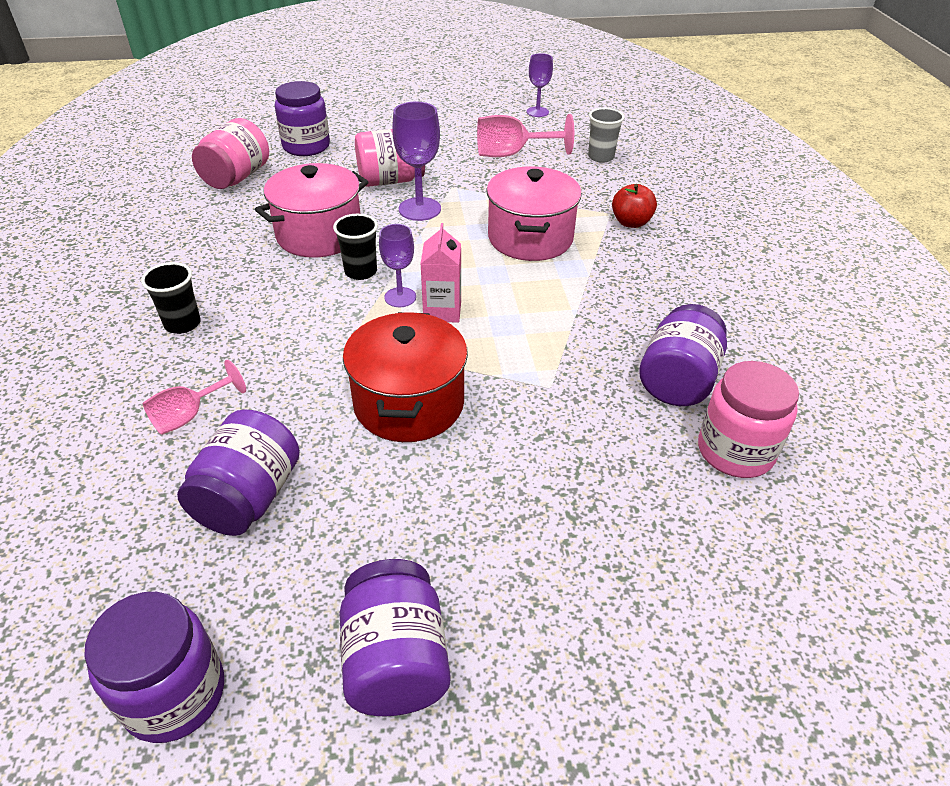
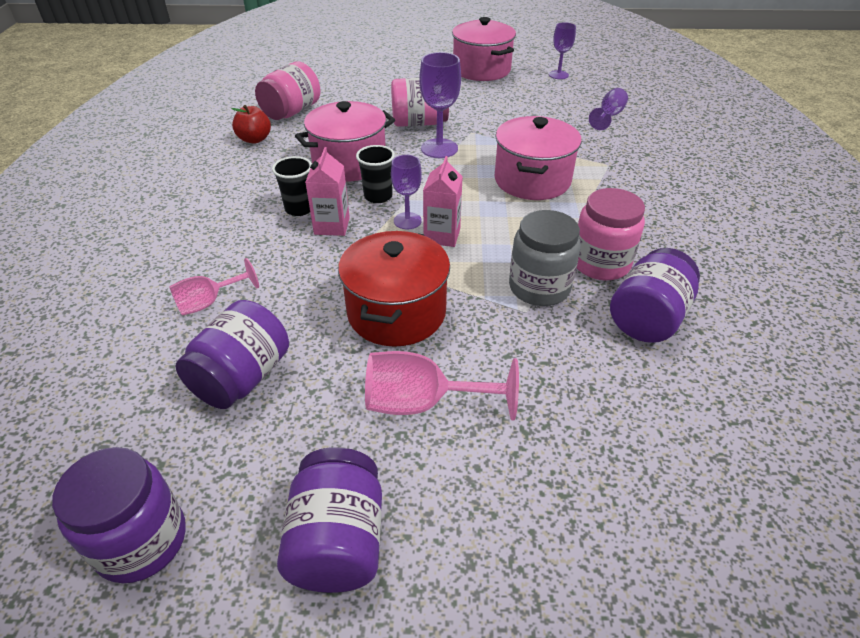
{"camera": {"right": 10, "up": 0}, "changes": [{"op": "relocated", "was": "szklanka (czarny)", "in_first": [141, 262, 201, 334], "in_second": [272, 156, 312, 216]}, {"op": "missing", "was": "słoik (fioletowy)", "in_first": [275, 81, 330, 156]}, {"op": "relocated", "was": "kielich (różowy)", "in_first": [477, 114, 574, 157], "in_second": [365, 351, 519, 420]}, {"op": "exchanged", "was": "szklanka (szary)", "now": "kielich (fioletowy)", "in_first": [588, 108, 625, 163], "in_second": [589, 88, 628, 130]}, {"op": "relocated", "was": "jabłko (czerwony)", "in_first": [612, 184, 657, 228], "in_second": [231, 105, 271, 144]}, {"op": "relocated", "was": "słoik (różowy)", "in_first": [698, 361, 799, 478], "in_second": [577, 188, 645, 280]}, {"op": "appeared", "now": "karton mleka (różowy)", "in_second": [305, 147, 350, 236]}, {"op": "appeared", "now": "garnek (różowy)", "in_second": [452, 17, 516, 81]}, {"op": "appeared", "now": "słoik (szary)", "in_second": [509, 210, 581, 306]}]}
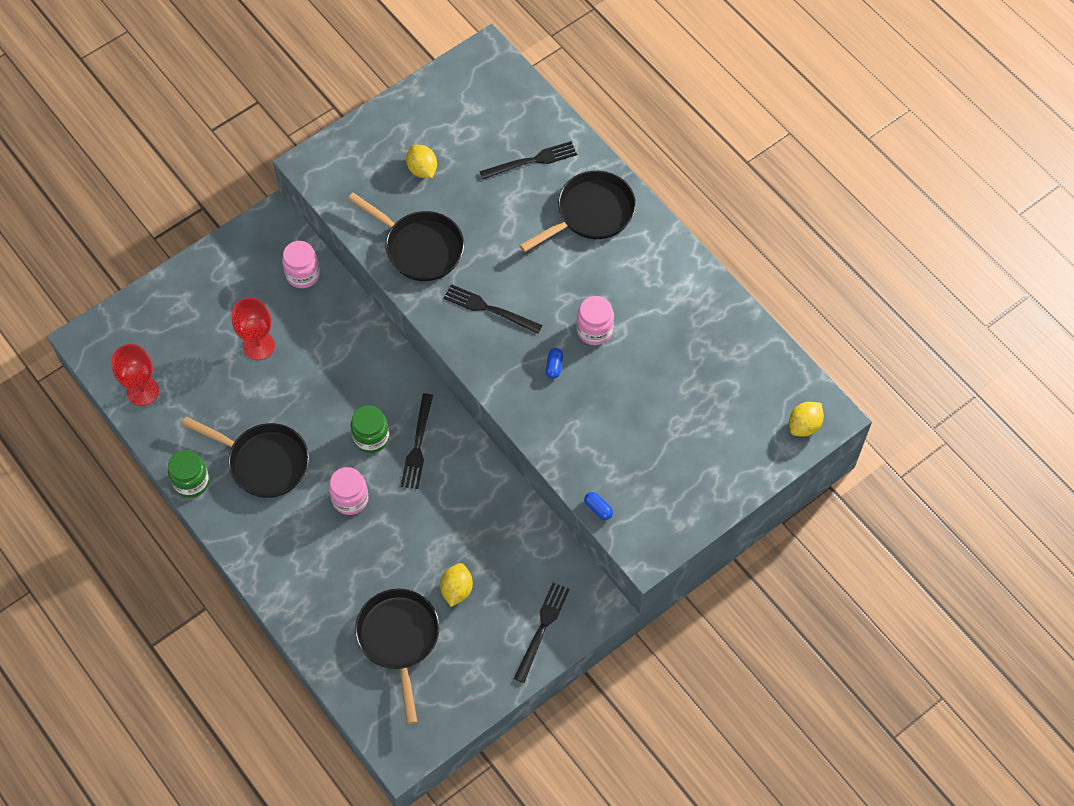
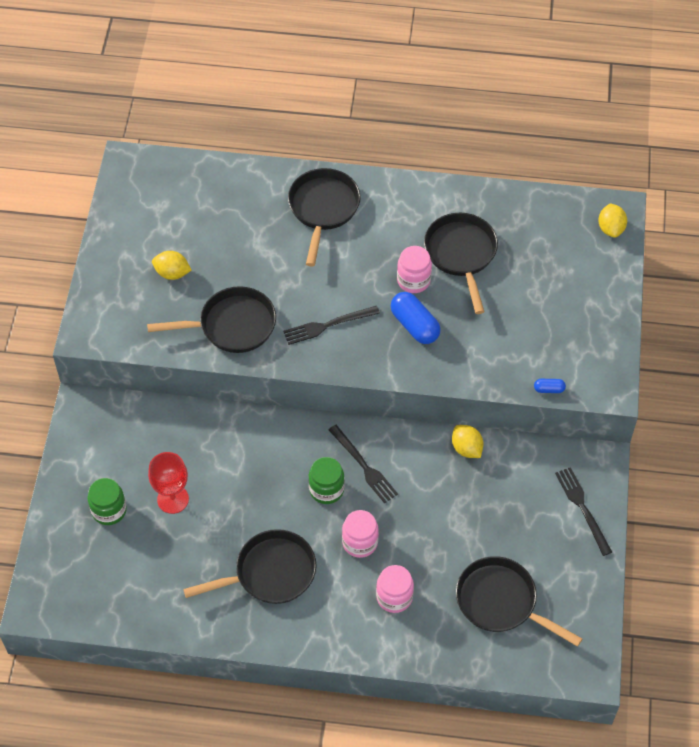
{"camera": {"right": -45, "up": -5}, "changes": [{"op": "missing", "was": "kielich (czerwony)", "in_first": [111, 344, 159, 406]}, {"op": "relocated", "was": "słoik (zielony)", "in_first": [168, 450, 209, 498], "in_second": [88, 478, 127, 525]}, {"op": "relocated", "was": "słoik (różowy)", "in_first": [282, 241, 320, 288], "in_second": [376, 565, 414, 613]}, {"op": "relocated", "was": "cytryna (żółty)", "in_first": [440, 563, 473, 607], "in_second": [452, 425, 483, 458]}, {"op": "missing", "was": "widelec (czarny)", "in_first": [479, 141, 577, 180]}, {"op": "size", "was": "kapsułka (niebieski)", "in_first": [546, 348, 563, 379], "in_second": [391, 292, 441, 344], "ratio": 2.05}, {"op": "appeared", "now": "patelnia (czarny)", "in_second": [424, 213, 498, 314]}]}
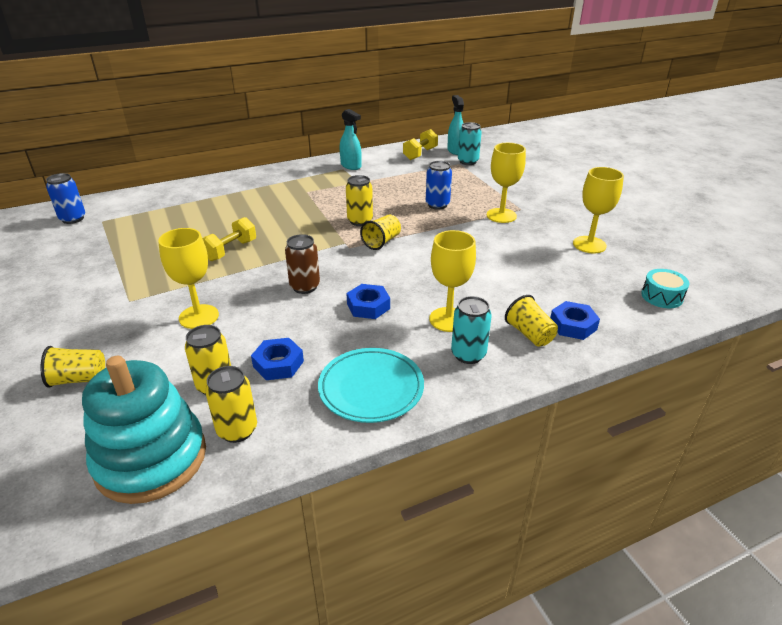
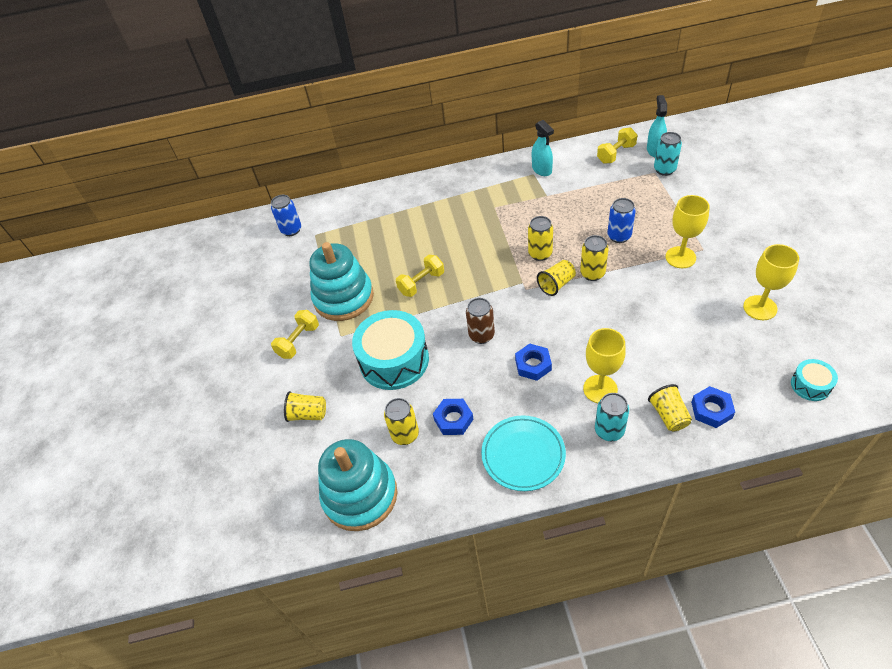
{"camera": {"right": 20, "up": 15}, "changes": [{"op": "exchanged", "was": "kielich (żółty)", "now": "bęben (turkusowy)", "in_first": [158, 228, 219, 329], "in_second": [352, 310, 429, 390]}, {"op": "relocated", "was": "puszka (żółty)", "in_first": [205, 366, 257, 443], "in_second": [580, 235, 609, 281]}, {"op": "appeared", "now": "hantel (żółty)", "in_second": [271, 310, 319, 359]}, {"op": "appeared", "now": "zabawka nakładanka (turkusowy)", "in_second": [309, 242, 374, 321]}]}
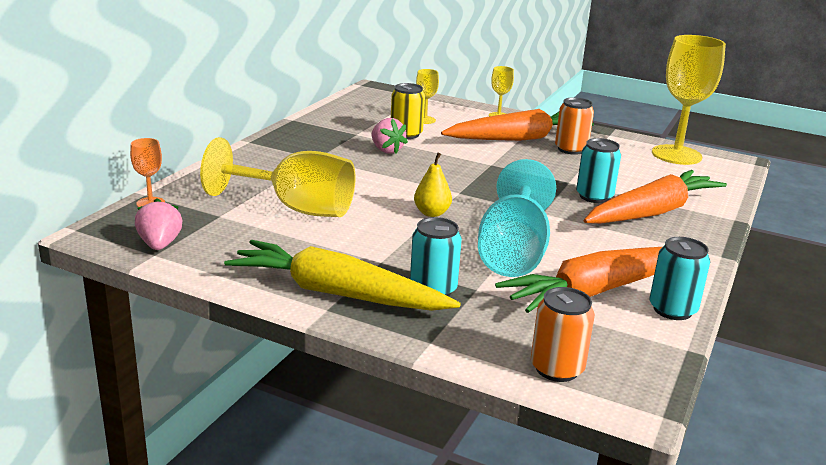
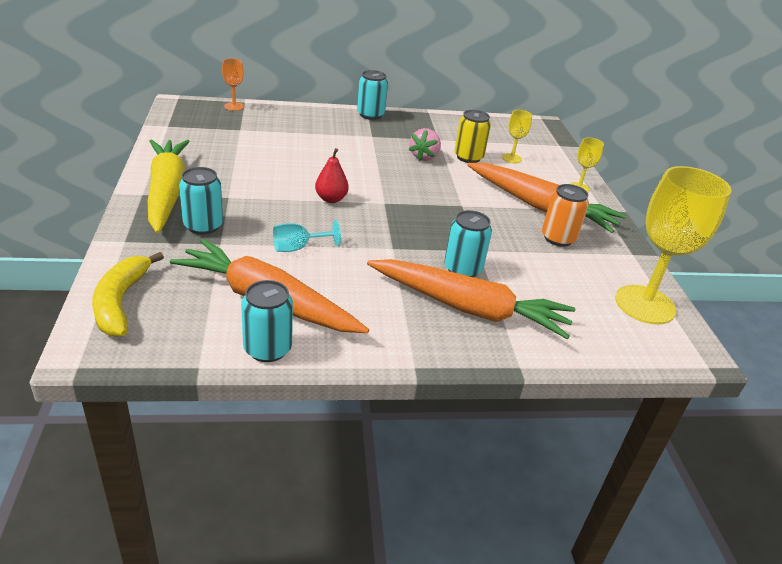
{"camera": {"right": 55, "up": 10}, "changes": [{"op": "missing", "was": "truskawka (różowy)", "in_first": [135, 198, 182, 250]}, {"op": "missing", "was": "kielich (żółty)", "in_first": [200, 137, 355, 217]}, {"op": "colour", "was": "gruszka (żółty)", "now": "gruszka (czerwony)", "in_first": [414, 153, 452, 217], "in_second": [315, 148, 349, 203]}, {"op": "size", "was": "kielich (turkusowy)", "in_first": [478, 159, 556, 277], "in_second": [273, 220, 341, 252], "ratio": 0.46}, {"op": "exchanged", "was": "puszka (pomarańczowy)", "now": "banan (żółty)", "in_first": [531, 287, 595, 382], "in_second": [92, 252, 164, 337]}, {"op": "appeared", "now": "puszka (turkusowy)", "in_second": [357, 70, 388, 120]}]}
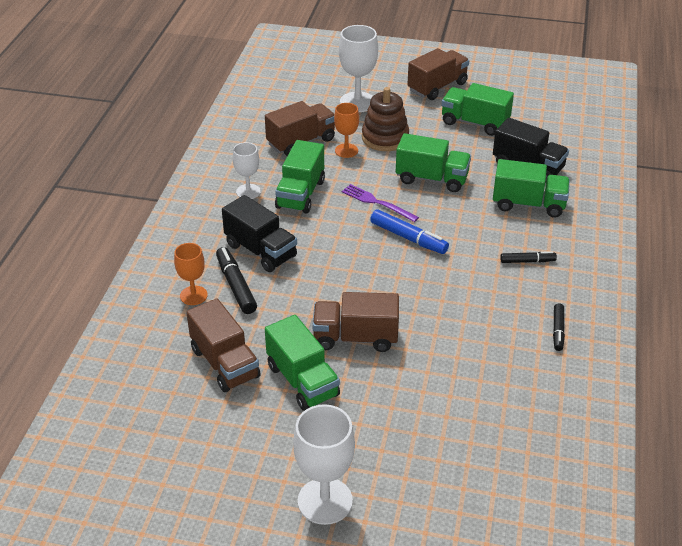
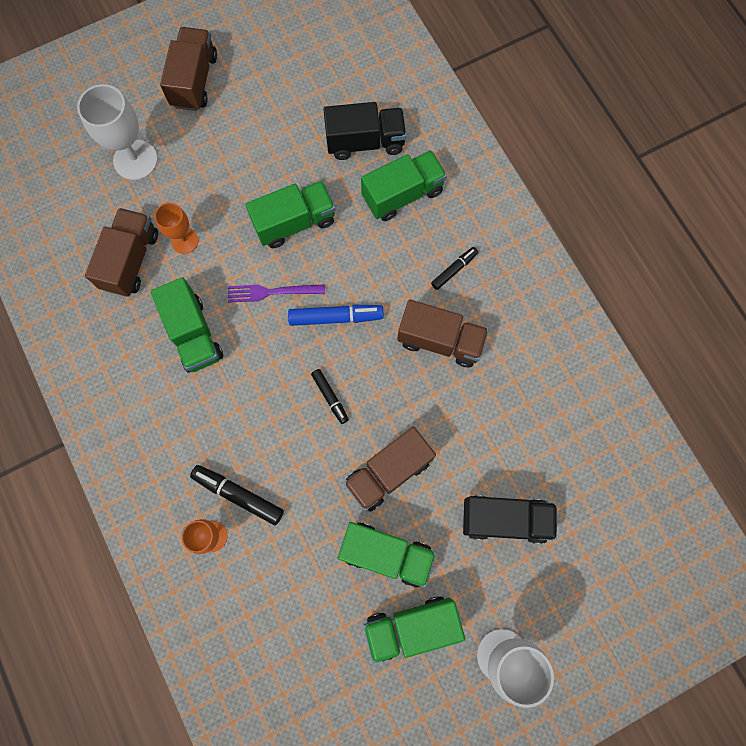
{"camera": {"right": -40, "up": 35}, "changes": [{"op": "relocated", "was": "ciężarówka (brązowy)", "in_first": [186, 298, 260, 392], "in_second": [397, 300, 489, 367]}, {"op": "relocated", "was": "ciężarówka (czarny)", "in_first": [222, 195, 297, 272], "in_second": [463, 495, 557, 544]}, {"op": "missing", "was": "kielich (biały)", "in_first": [233, 142, 261, 199]}, {"op": "missing", "was": "zabawka nakładanka (brązowy)", "in_first": [362, 87, 409, 151]}, {"op": "relocated", "was": "ciężarówka (zielony)", "in_first": [441, 83, 514, 136], "in_second": [364, 596, 465, 663]}, {"op": "relocated", "was": "flamaster (czarny)", "in_first": [553, 303, 565, 351], "in_second": [311, 369, 349, 424]}]}
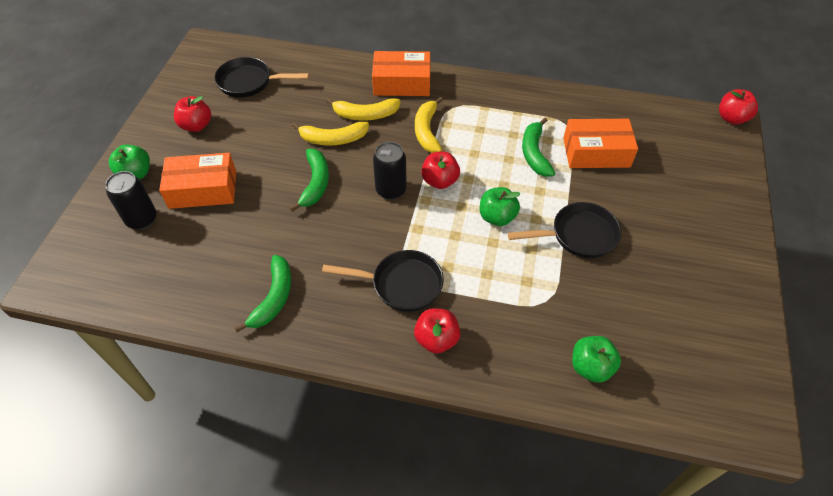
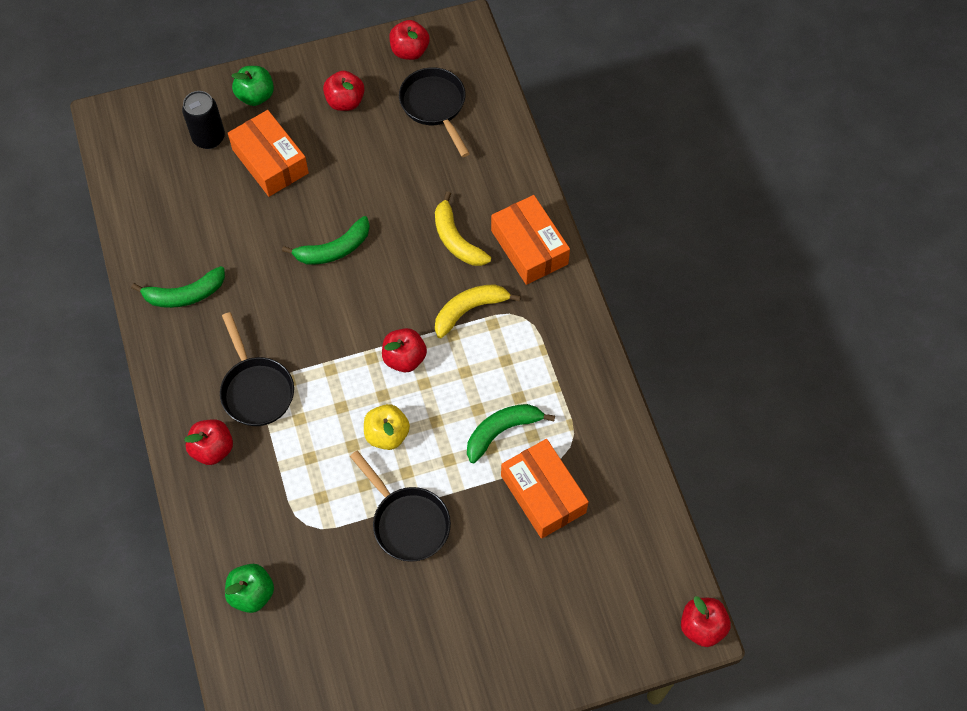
{"camera": {"right": 60, "up": 10}, "changes": [{"op": "missing", "was": "banan (żółty)", "in_first": [292, 122, 369, 145]}, {"op": "missing", "was": "puszka (czarny)", "in_first": [373, 142, 407, 200]}, {"op": "colour", "was": "jabłko (zielony)", "now": "jabłko (żółty)", "in_first": [480, 187, 520, 226], "in_second": [364, 404, 410, 450]}, {"op": "appeared", "now": "jabłko (czerwony)", "in_second": [389, 20, 430, 60]}]}
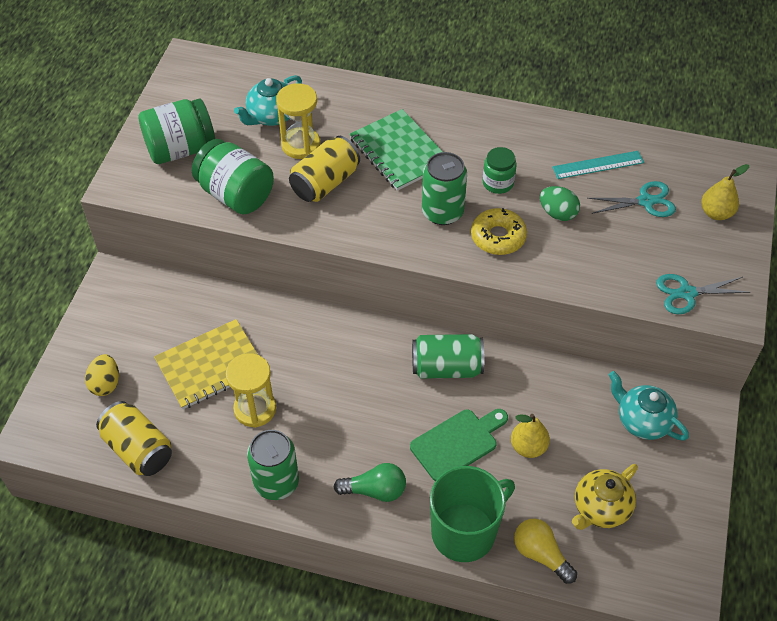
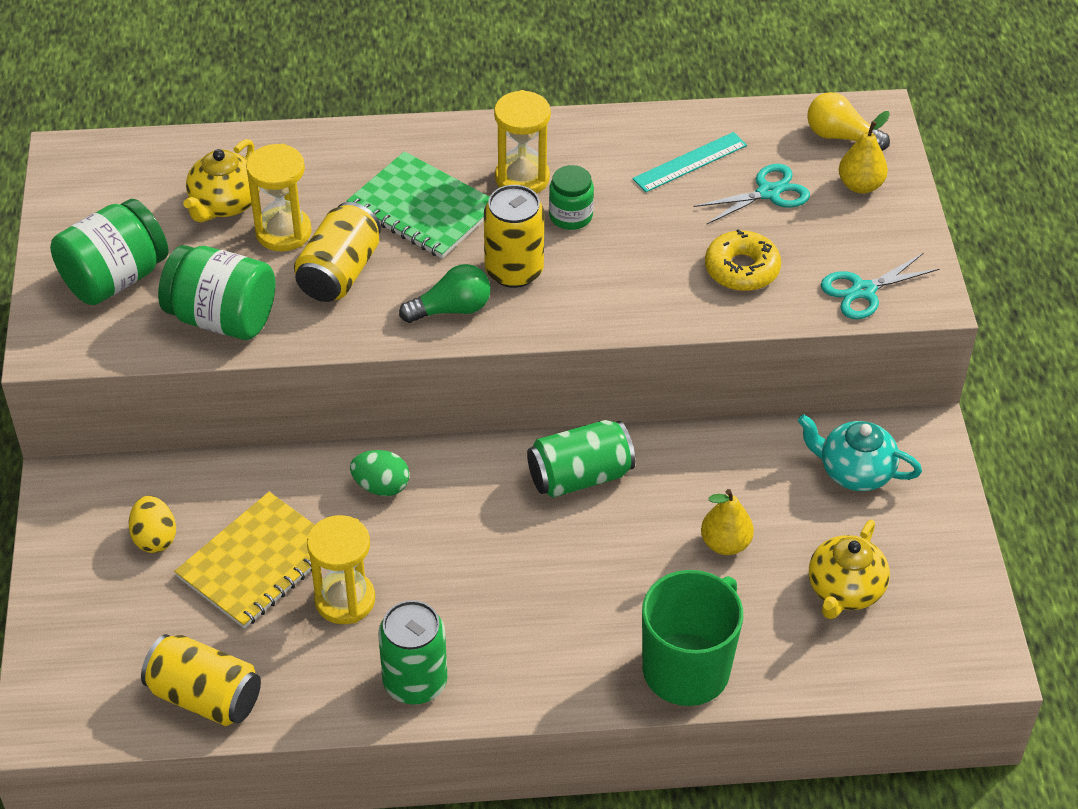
{"camera": {"right": -20, "up": -5}, "changes": [{"op": "relocated", "was": "jajko (żółty)", "in_first": [85, 354, 119, 396], "in_second": [129, 496, 176, 553]}, {"op": "colour", "was": "imbryk (turkusowy)", "now": "imbryk (żółty)", "in_first": [234, 75, 302, 126], "in_second": [183, 139, 260, 222]}, {"op": "relocated", "was": "żarówka (zielony)", "in_first": [333, 463, 406, 502], "in_second": [399, 264, 490, 323]}, {"op": "missing", "was": "deska do krojenia (zielony)", "in_first": [410, 409, 508, 481]}, {"op": "colour", "was": "puszka (zielony)", "now": "puszka (żółty)", "in_first": [422, 152, 467, 225], "in_second": [484, 185, 544, 288]}, {"op": "relocated", "was": "donut (żółty)", "in_first": [471, 208, 527, 255], "in_second": [705, 229, 781, 291]}, {"op": "relocated", "was": "żarówka (żółty)", "in_first": [514, 519, 577, 584], "in_second": [807, 92, 890, 151]}, {"op": "relocated", "was": "jajko (zielony)", "in_first": [540, 186, 580, 221], "in_second": [350, 450, 410, 496]}, {"op": "appeared", "now": "klepsydra (żółty)", "in_second": [494, 90, 551, 194]}]}
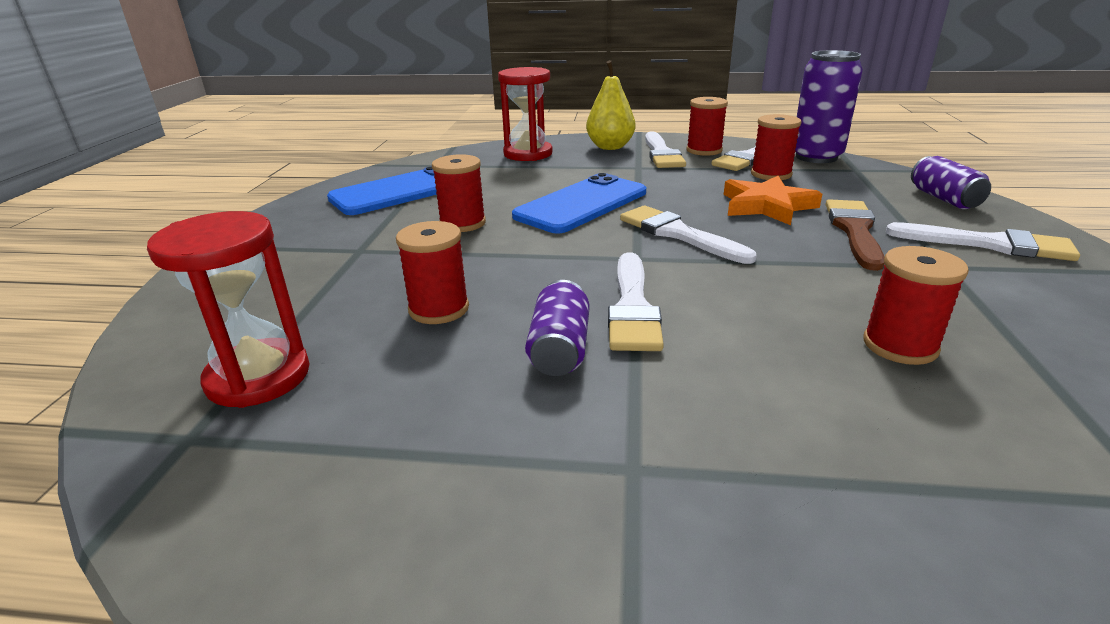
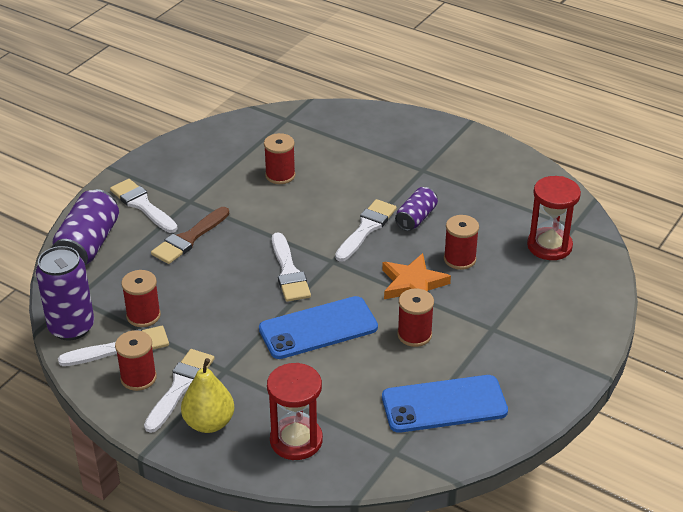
{"camera": {"right": -155, "up": 10}, "changes": [{"op": "relocated", "was": "gwiazda (pomarańczowy)", "in_first": [724, 176, 822, 225], "in_second": [382, 253, 451, 299]}, {"op": "size", "was": "puszka (fioletowy)", "in_first": [911, 156, 991, 209], "in_second": [52, 189, 119, 265], "ratio": 1.66}]}
